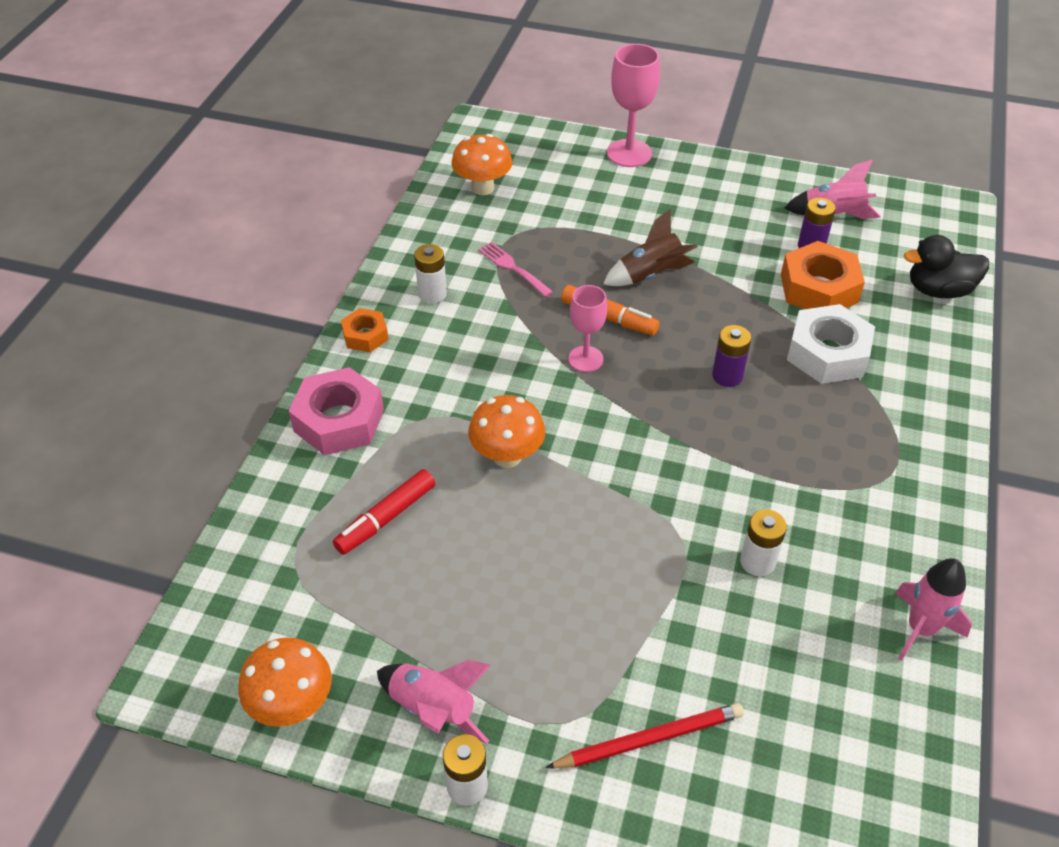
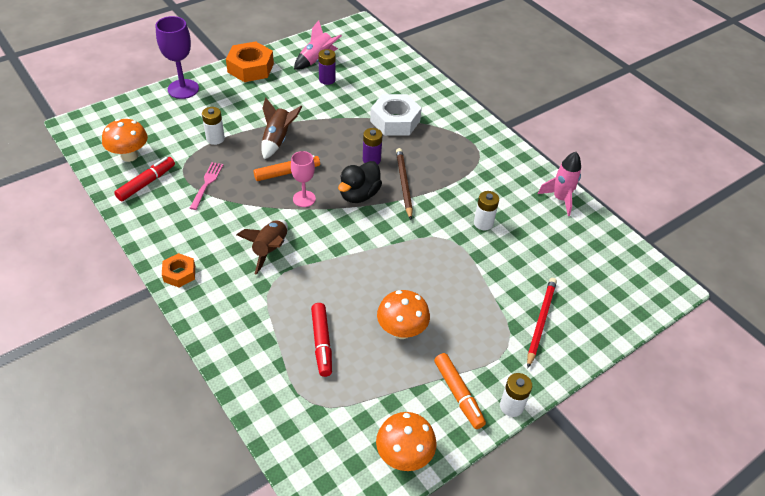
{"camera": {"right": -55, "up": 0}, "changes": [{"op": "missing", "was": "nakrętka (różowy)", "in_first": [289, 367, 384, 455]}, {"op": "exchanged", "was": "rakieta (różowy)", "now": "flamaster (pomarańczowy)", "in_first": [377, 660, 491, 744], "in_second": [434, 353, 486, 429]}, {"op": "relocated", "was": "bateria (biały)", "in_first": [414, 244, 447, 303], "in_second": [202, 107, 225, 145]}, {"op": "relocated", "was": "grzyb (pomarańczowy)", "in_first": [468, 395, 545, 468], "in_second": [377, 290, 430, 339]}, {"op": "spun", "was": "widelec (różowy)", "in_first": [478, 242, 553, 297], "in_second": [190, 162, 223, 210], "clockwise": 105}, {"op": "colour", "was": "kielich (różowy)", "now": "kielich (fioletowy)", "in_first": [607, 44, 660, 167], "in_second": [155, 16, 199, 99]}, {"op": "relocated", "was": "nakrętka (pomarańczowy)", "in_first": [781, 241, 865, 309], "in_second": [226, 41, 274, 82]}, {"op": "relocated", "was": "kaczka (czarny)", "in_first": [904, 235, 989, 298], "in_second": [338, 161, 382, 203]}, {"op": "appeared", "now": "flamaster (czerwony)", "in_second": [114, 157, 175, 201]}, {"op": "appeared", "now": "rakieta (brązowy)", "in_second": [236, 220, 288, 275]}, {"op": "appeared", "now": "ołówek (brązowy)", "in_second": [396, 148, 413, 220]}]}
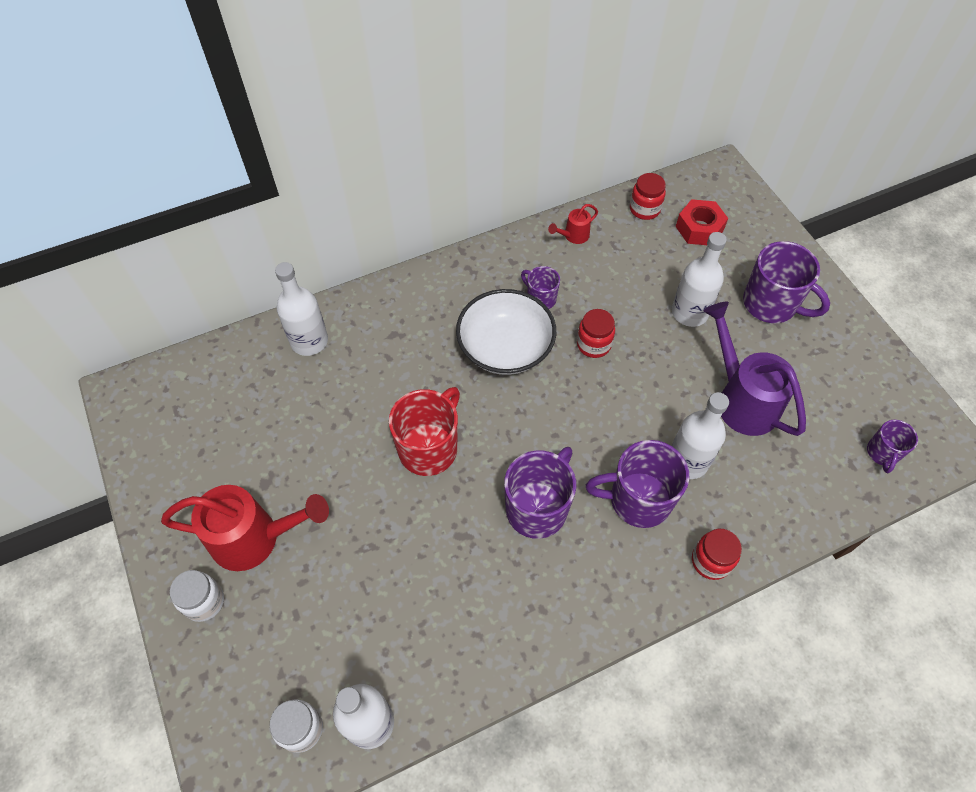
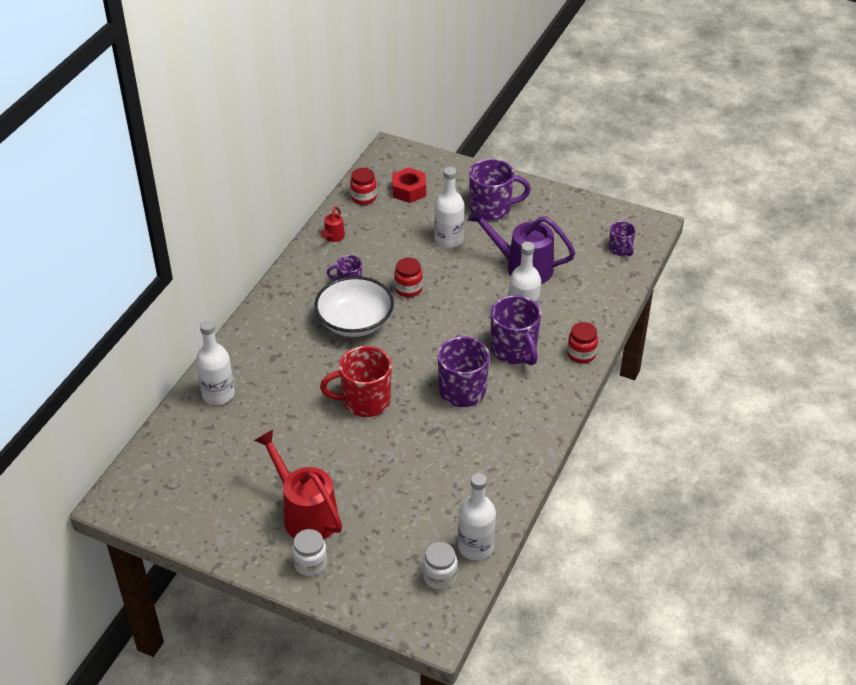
{"camera": {"right": -40, "up": -15}, "changes": [{"op": "spun", "was": "konewka (czerwony)", "in_first": [161, 485, 329, 571], "in_second": [254, 430, 342, 540], "clockwise": -90}, {"op": "spun", "was": "kubek (czerwony)", "in_first": [389, 387, 460, 476], "in_second": [320, 346, 392, 417], "clockwise": -90}, {"op": "spun", "was": "kubek (fioletowy)", "in_first": [586, 440, 689, 528], "in_second": [491, 295, 541, 365], "clockwise": -75}]}
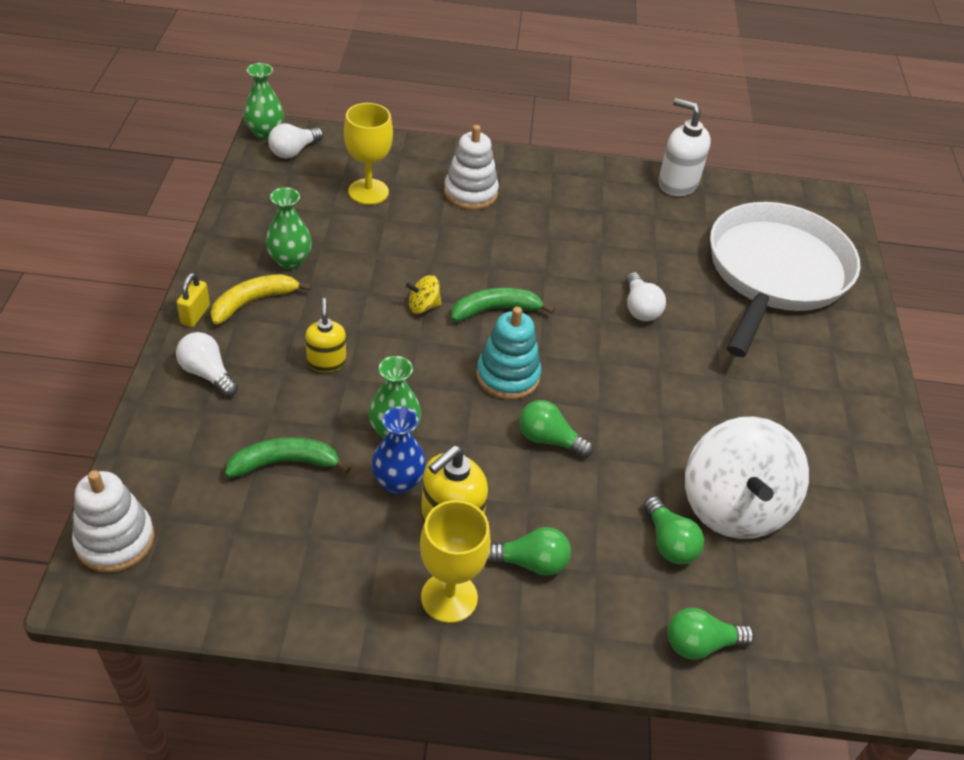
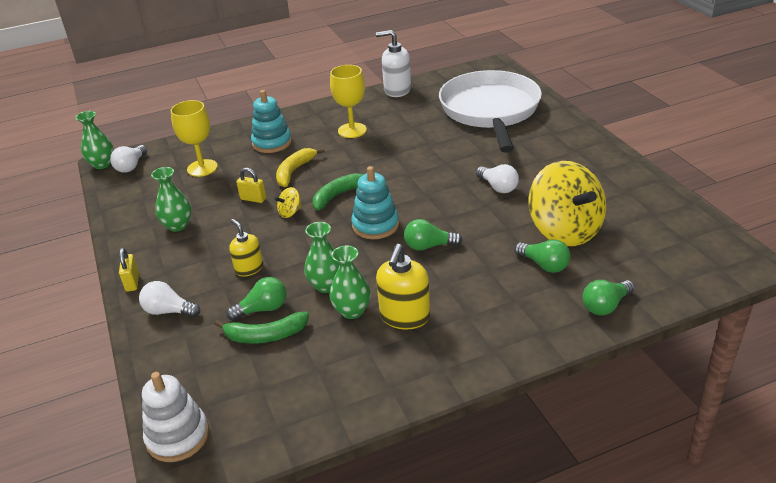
{"camera": {"right": -20, "up": -10}, "changes": [{"op": "relocated", "was": "banan (żółty)", "in_first": [210, 274, 311, 325], "in_second": [276, 148, 325, 187]}, {"op": "spun", "was": "banan (zielony)", "in_first": [225, 437, 351, 478], "in_second": [215, 312, 309, 343], "clockwise": -150}, {"op": "colour", "was": "wazon (niebieski)", "now": "wazon (zielony)", "in_first": [371, 407, 427, 494], "in_second": [329, 245, 371, 319]}, {"op": "relocated", "was": "kielich (żółty)", "in_first": [420, 500, 491, 623], "in_second": [330, 65, 367, 138]}, {"op": "colour", "was": "zabawka nakładanka (biały)", "now": "zabawka nakładanka (turkusowy)", "in_first": [444, 125, 499, 210], "in_second": [251, 90, 292, 153]}, {"op": "relocated", "was": "żarówka (zielony)", "in_first": [486, 527, 571, 576], "in_second": [226, 277, 287, 321]}, {"op": "relocated", "was": "żarówka (biały)", "in_first": [626, 272, 666, 321], "in_second": [476, 164, 519, 193]}, {"op": "colour", "was": "bączek (biały)", "now": "bączek (żółty)", "in_first": [685, 417, 809, 539], "in_second": [528, 161, 606, 246]}, {"op": "appeared", "now": "kłódka (żółty)", "in_second": [236, 168, 266, 203]}]}
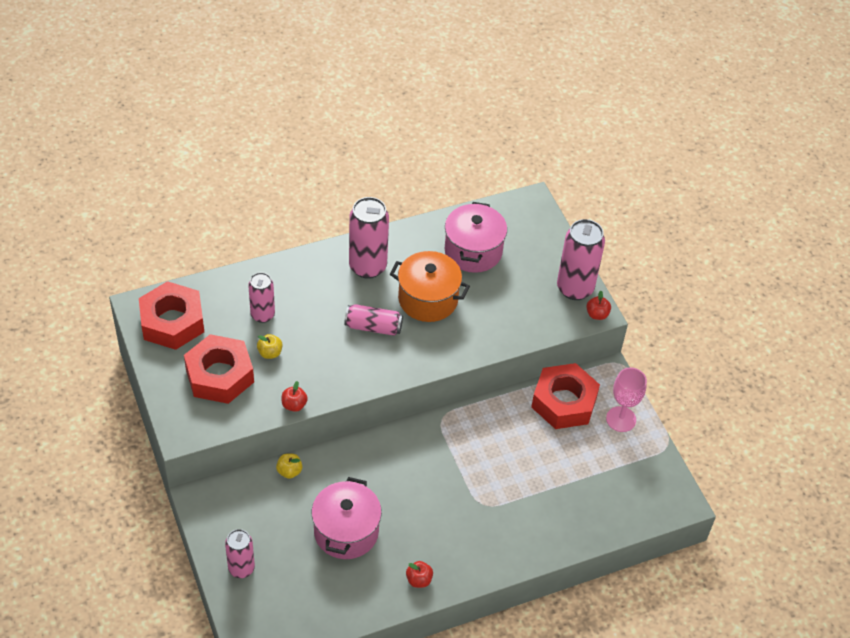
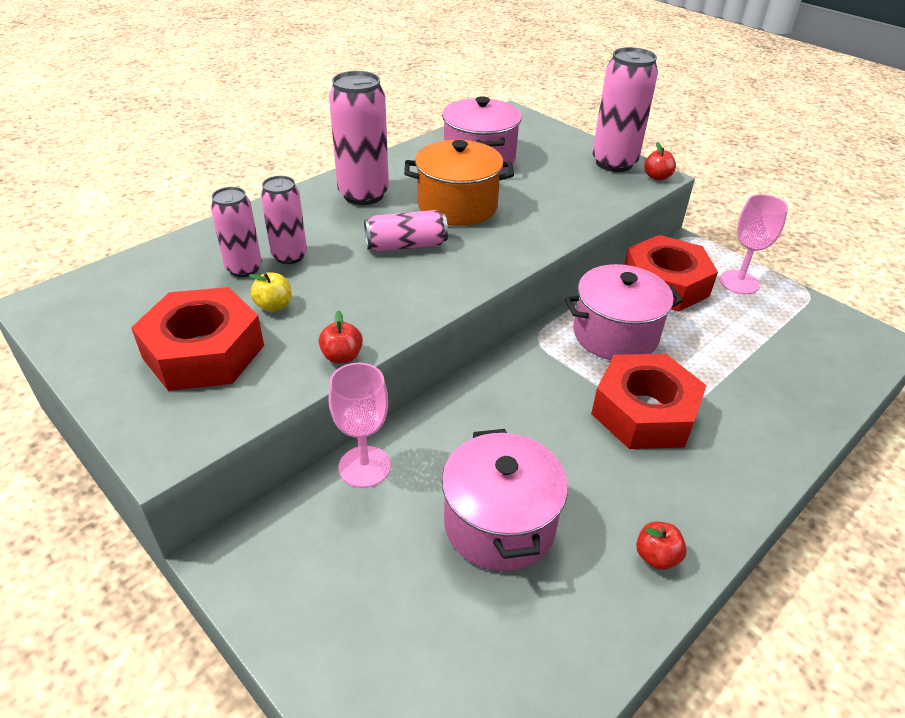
{"camera": {"right": -20, "up": -10}, "changes": [{"op": "relocated", "was": "nakrętka (czerwony)", "in_first": [139, 281, 204, 350], "in_second": [591, 354, 707, 449]}, {"op": "relocated", "was": "puszka (różowy)", "in_first": [225, 529, 255, 578], "in_second": [261, 176, 307, 264]}, {"op": "exchanged", "was": "jabłko (żółty)", "now": "kielich (różowy)", "in_first": [276, 453, 302, 479], "in_second": [329, 363, 391, 488]}, {"op": "appeared", "now": "garnek (różowy)", "in_second": [564, 264, 683, 360]}]}
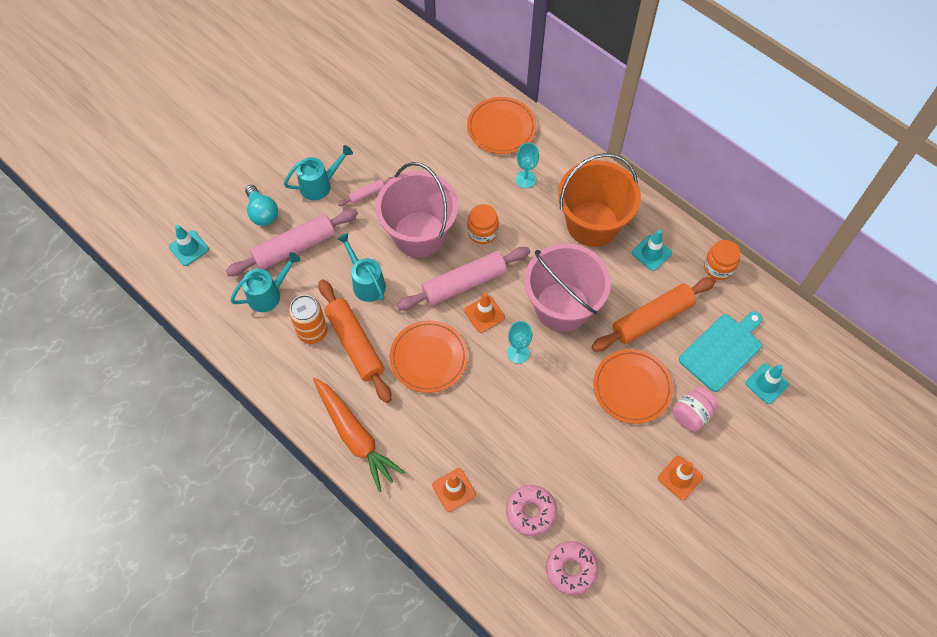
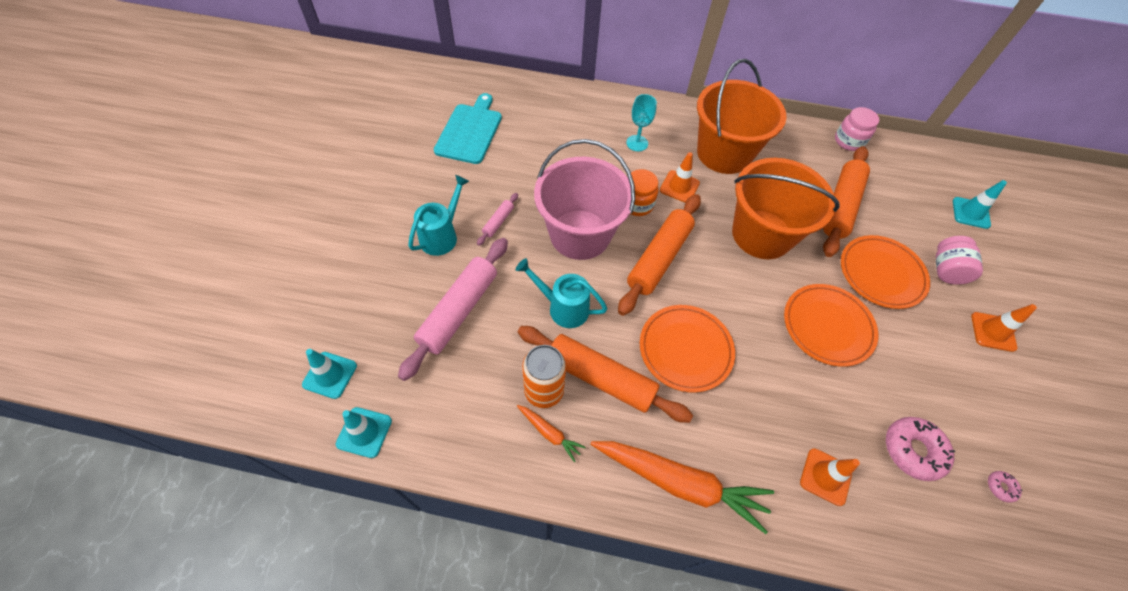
{"camera": {"right": -35, "up": -5}, "changes": [{"op": "missing", "was": "konewka (turkusowy)", "in_first": [230, 252, 300, 312]}, {"op": "missing", "was": "żarówka (turkusowy)", "in_first": [245, 185, 278, 226]}, {"op": "colour", "was": "wałek do ciasta (różowy)", "now": "wałek do ciasta (pomarańczowy)", "in_first": [397, 247, 530, 310], "in_second": [618, 194, 701, 316]}, {"op": "relocated", "was": "pachołek (pomarańczowy)", "in_first": [465, 293, 505, 333], "in_second": [660, 152, 700, 203]}, {"op": "relocated", "was": "talerz (pomarańczowy)", "in_first": [467, 97, 536, 154], "in_second": [784, 284, 878, 367]}, {"op": "missing", "was": "kielich (turkusowy)", "in_first": [507, 321, 532, 364]}, {"op": "colour", "was": "wiadro (różowy)", "now": "wiadro (pomarańczowy)", "in_first": [525, 243, 611, 332], "in_second": [732, 158, 840, 259]}, {"op": "size", "was": "donut (różowy)", "in_first": [546, 541, 598, 595], "in_second": [988, 471, 1022, 503], "ratio": 0.47}, {"op": "relocated", "was": "pachołek (turkusowy)", "in_first": [632, 230, 672, 271], "in_second": [336, 407, 392, 458]}, {"op": "relocated", "was": "deska do krojenia (turkusowy)", "in_first": [679, 311, 762, 392], "in_second": [434, 93, 502, 164]}, {"op": "colour", "was": "słoik (pomarańczowy)", "now": "słoik (różowy)", "in_first": [704, 240, 741, 280], "in_second": [835, 107, 879, 151]}, {"op": "appeared", "now": "marchewka (pomarańczowy)", "in_second": [517, 405, 586, 462]}]}
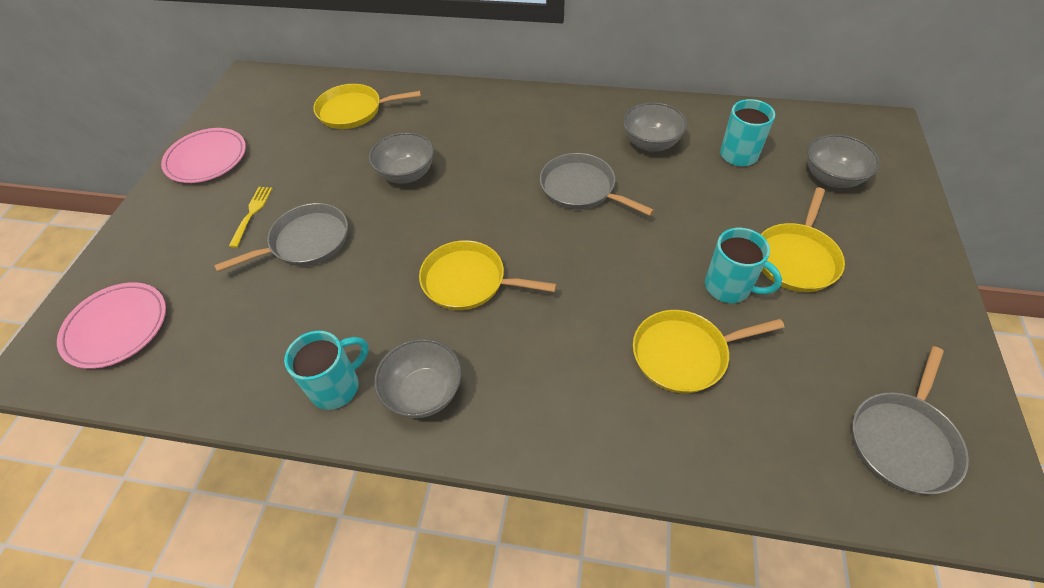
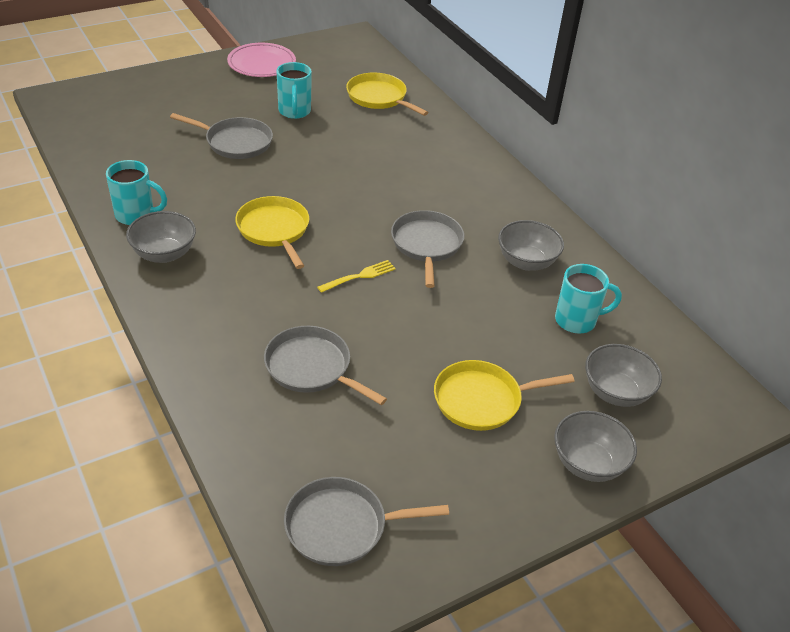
{"camera": {"right": 45, "up": -10}, "changes": [{"op": "missing", "was": "talerz (różowy)", "in_first": [57, 282, 166, 369]}, {"op": "relocated", "was": "widelec (żółty)", "in_first": [229, 187, 273, 248], "in_second": [317, 260, 396, 293]}, {"op": "relocated", "was": "miska (szary)", "in_first": [369, 132, 434, 184], "in_second": [554, 411, 637, 482]}, {"op": "colour", "was": "patelnia (żółty)", "now": "patelnia (szary)", "in_first": [633, 310, 785, 393], "in_second": [264, 326, 387, 405]}, {"op": "relocated", "was": "kubek (turkusowy)", "in_first": [705, 228, 782, 303], "in_second": [276, 62, 312, 119]}]}
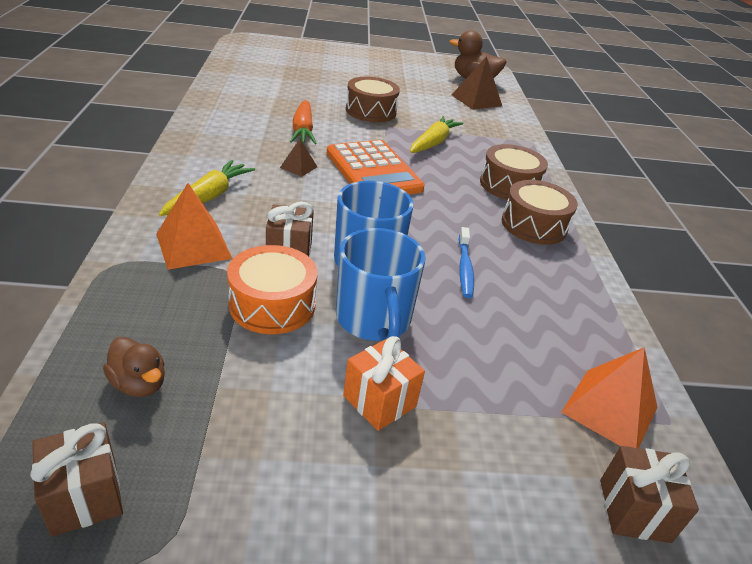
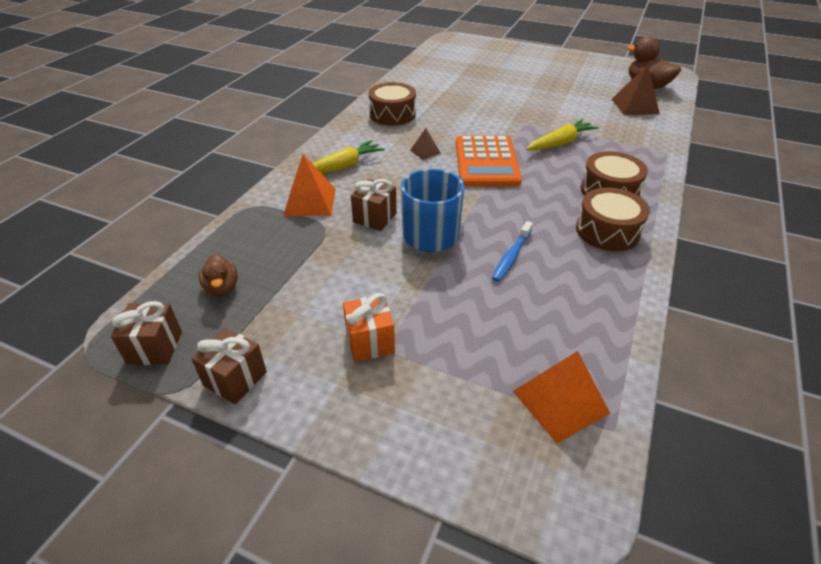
{"camera": {"right": 30, "up": 5}, "changes": [{"op": "missing", "was": "bęben (pomarańczowy)", "in_first": [227, 245, 318, 334]}, {"op": "missing", "was": "marchewka (pomarańczowy)", "in_first": [290, 100, 317, 144]}, {"op": "missing", "was": "kubek (niebieski)", "in_first": [336, 228, 426, 341]}, {"op": "relocated", "was": "bęben (brązowy)", "in_first": [346, 77, 400, 122], "in_second": [368, 82, 416, 126]}, {"op": "relocated", "was": "prezent (brązowy)", "in_first": [600, 446, 699, 543], "in_second": [191, 327, 267, 404]}]}
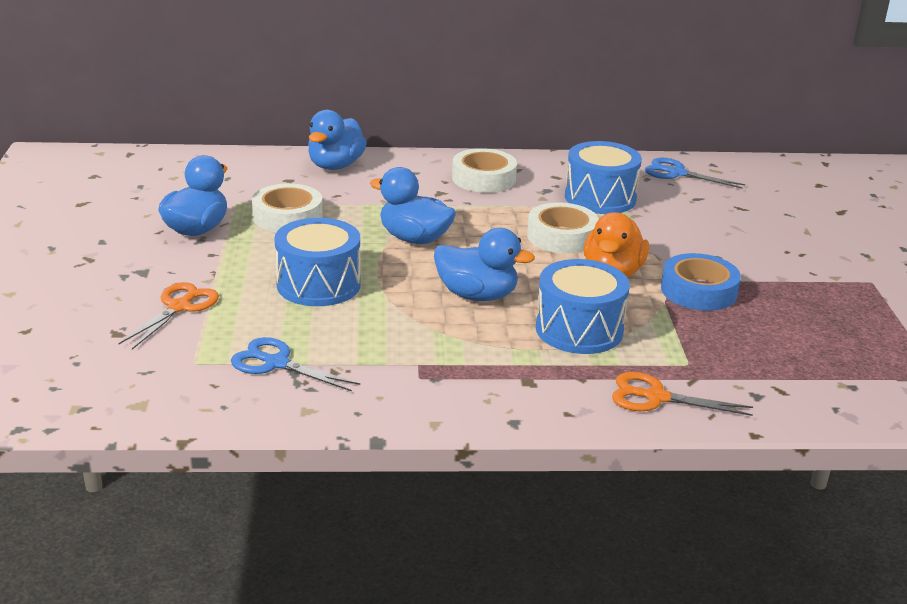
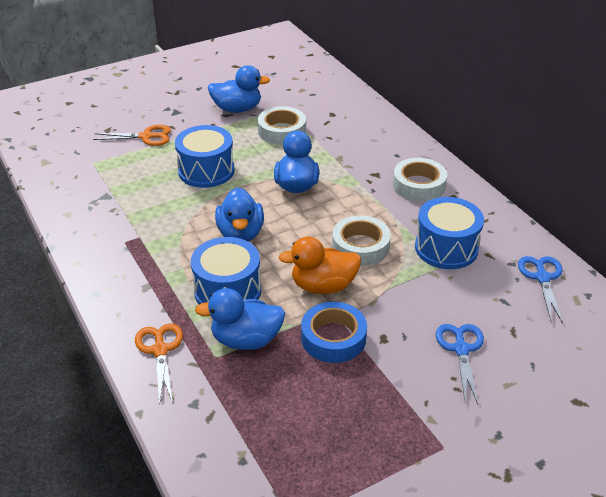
{"camera": {"right": 65, "up": 10}, "changes": [{"op": "relocated", "was": "nożyczki (niebieski)", "in_first": [231, 337, 360, 392], "in_second": [436, 324, 484, 404]}, {"op": "relocated", "was": "kaczka (niebieski)", "in_first": [308, 110, 367, 170], "in_second": [195, 288, 285, 350]}]}
